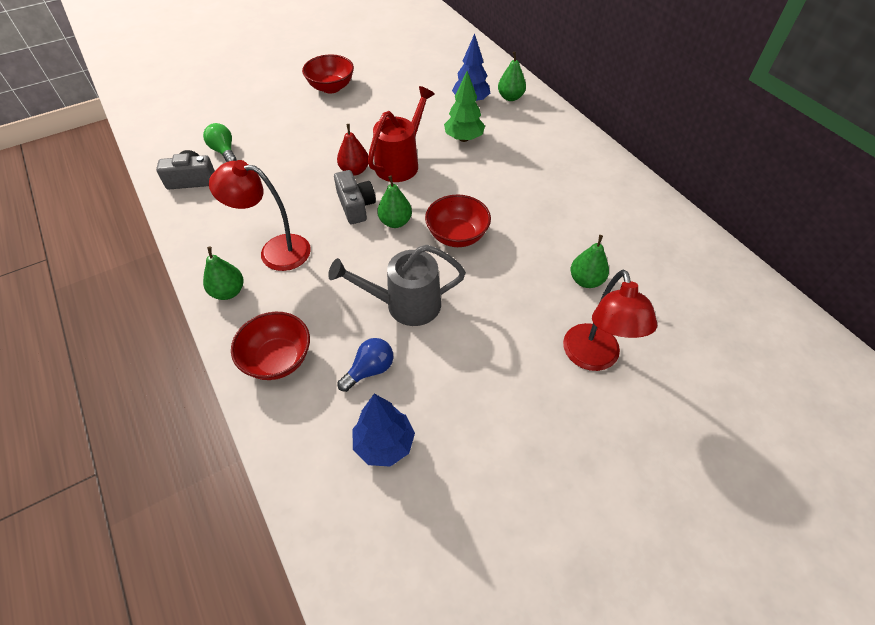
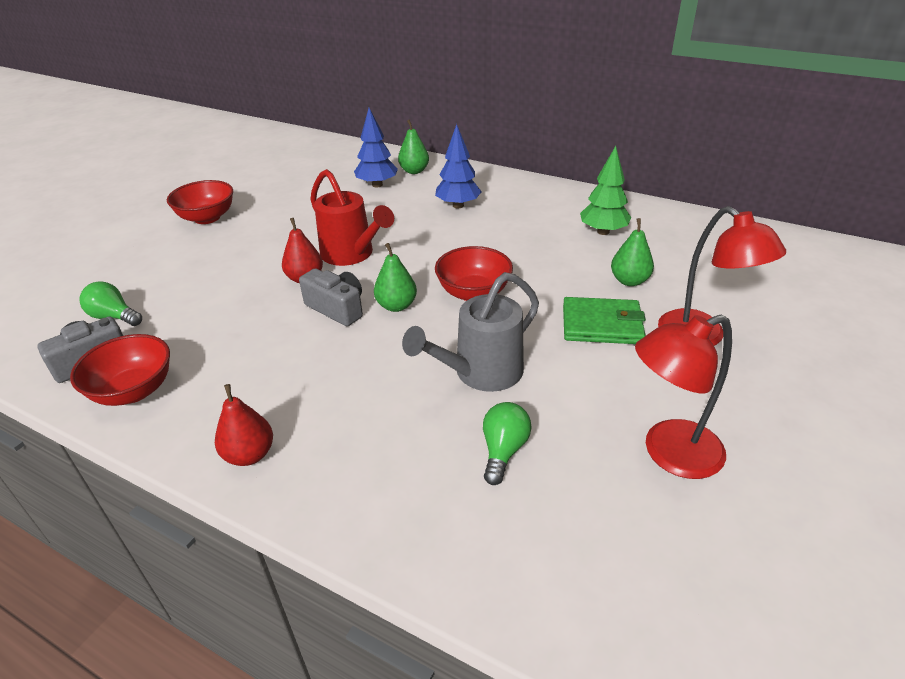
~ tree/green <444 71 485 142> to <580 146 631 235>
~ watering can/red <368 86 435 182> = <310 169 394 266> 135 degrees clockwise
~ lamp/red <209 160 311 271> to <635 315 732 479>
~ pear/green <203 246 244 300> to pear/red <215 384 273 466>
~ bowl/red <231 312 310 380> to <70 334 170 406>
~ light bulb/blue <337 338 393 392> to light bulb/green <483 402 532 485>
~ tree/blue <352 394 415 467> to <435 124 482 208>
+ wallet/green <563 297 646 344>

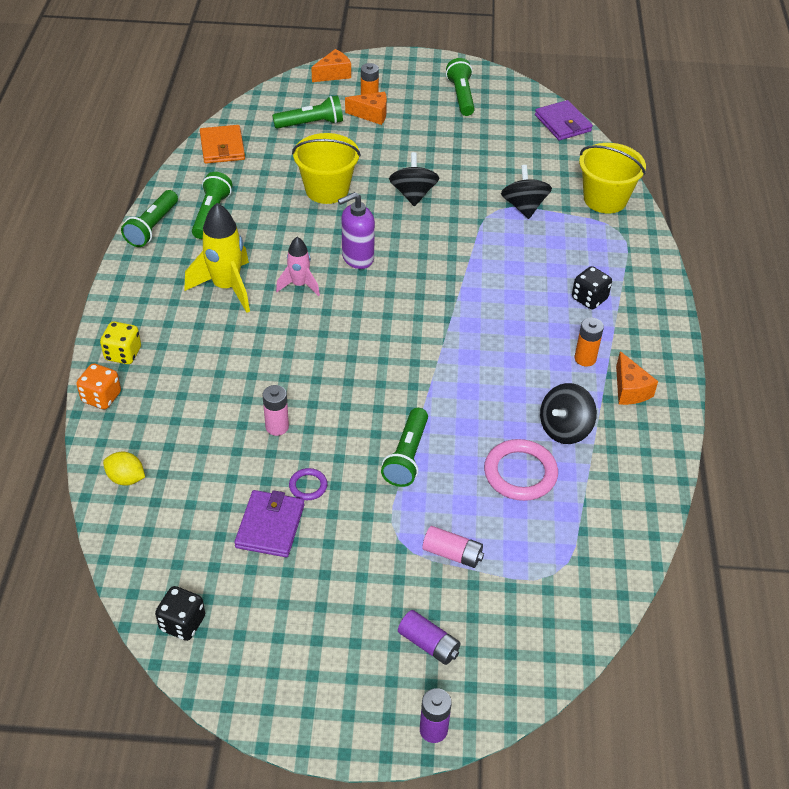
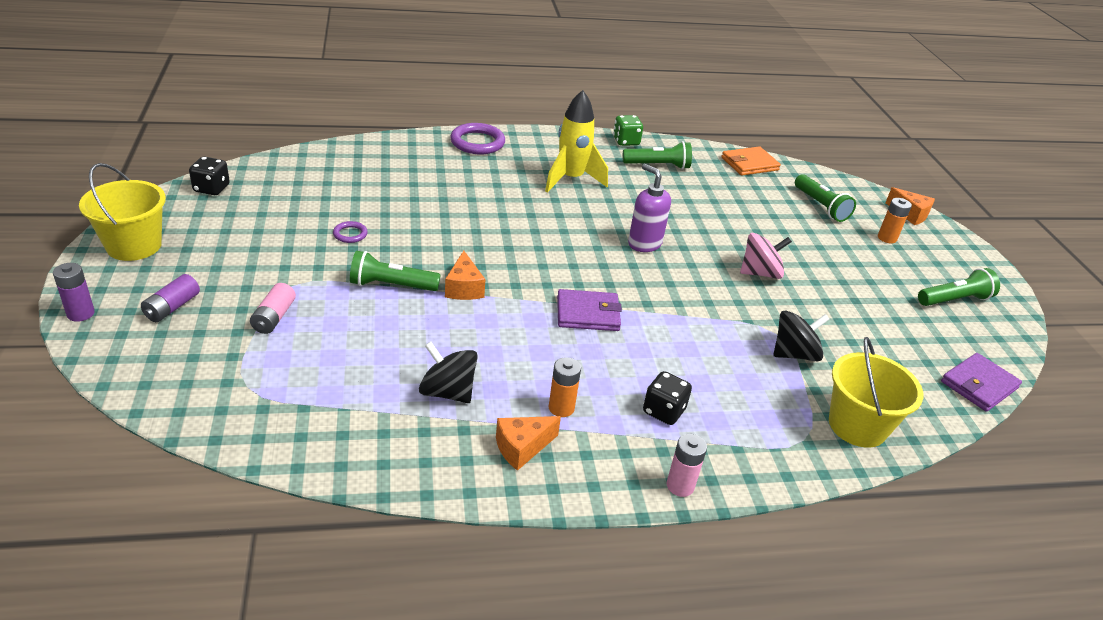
~ cheese/orange <345 92 387 125> to <445 251 485 300>
~ bucket/yellow <292 133 361 204> to <79 163 166 261>
~ spinning top/black <389 152 439 206> to spinning top/pink <740 233 792 279>
~ flashlight/green <121 190 178 247> to dice/green <613 115 643 146>
- rocket/pink <276 237 320 296>
~ dice/yellow <100 321 141 364> to ring/purple <450 123 505 154>
- dice/orange <76 363 121 410>
~ battery/pink <263 385 289 436> to <667 434 707 497>
- ring/pink <484 439 558 501>
- lemon/yellow <103 452 145 486>
~ wallet/purple <234 490 304 557> to <557 289 622 331>

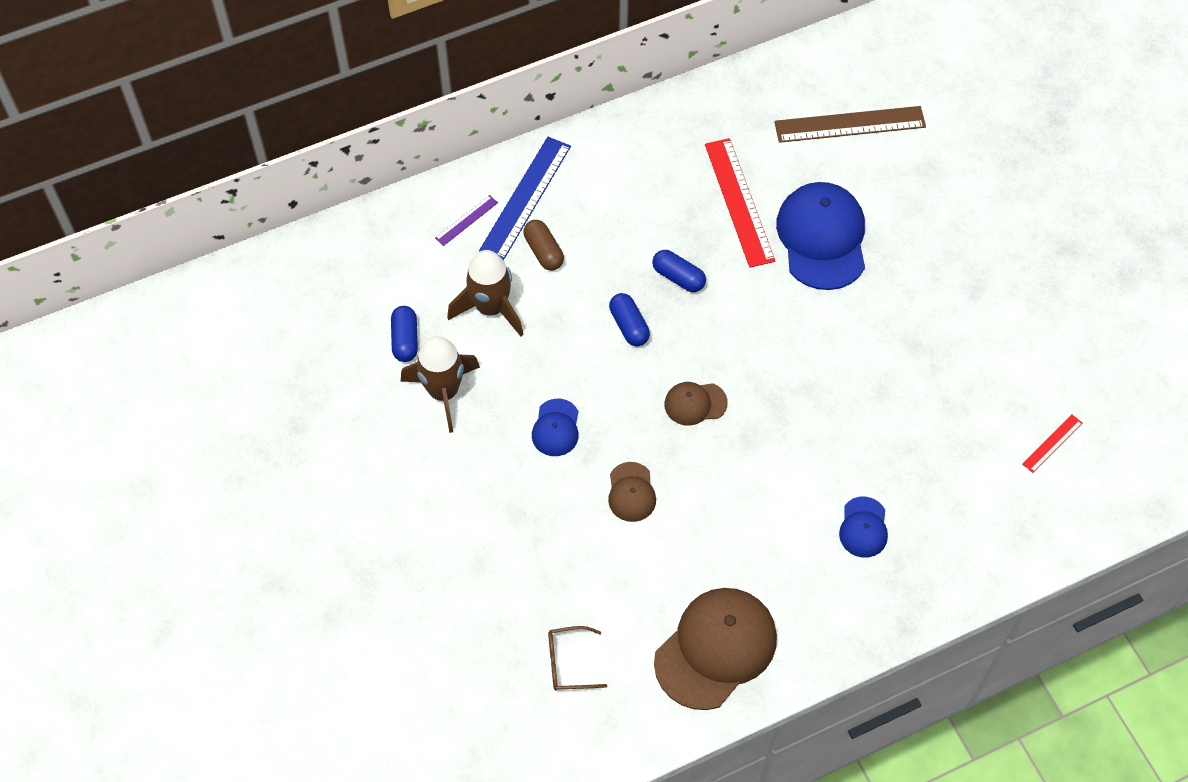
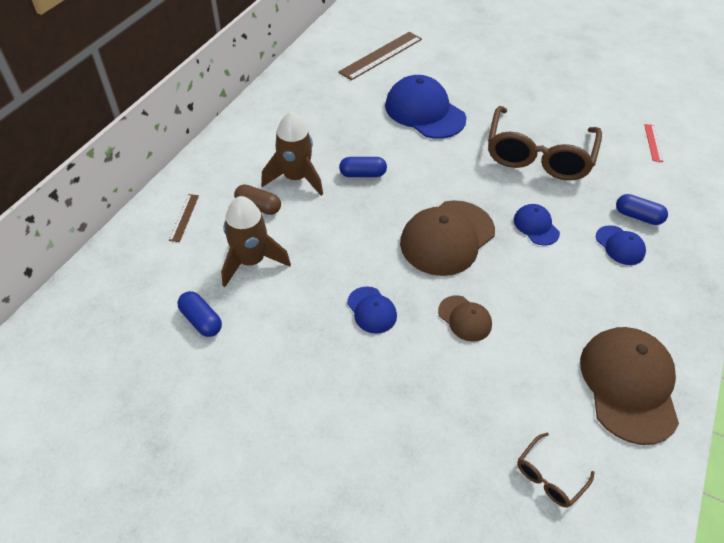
- ruler/blue <479 137 571 260>
- ruler/red <705 138 775 268>
~ ruler/purple <435 195 498 246> to ruler/brown <169 194 199 242>
~ capsule/blue <609 293 650 346> to <616 194 668 225>
~ rocket/brown <401 336 480 433> to <261 111 323 196>
~ cap/brown <664 382 728 425> = <400 200 495 276> x2.00
+ glasses/brown <488 106 602 181>
+ cap/blue <514 204 560 245>

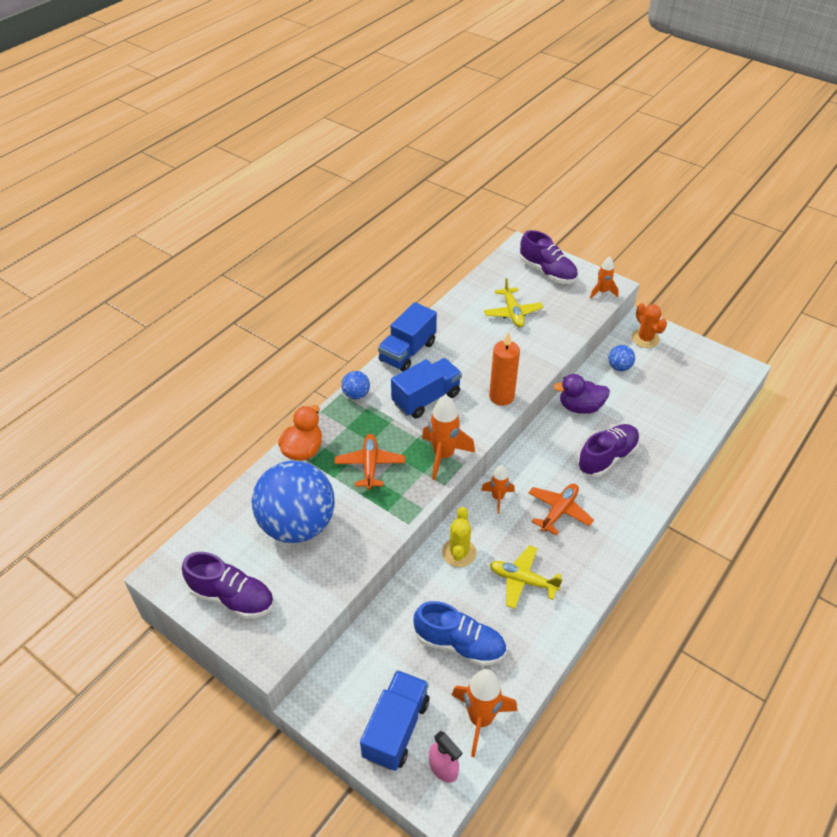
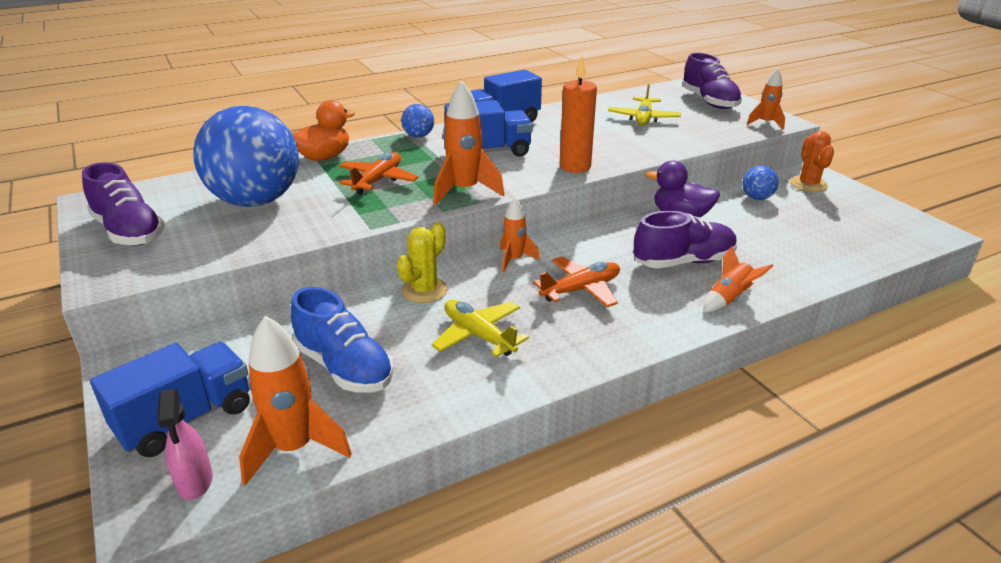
+ rocket/orange <704 246 773 313>

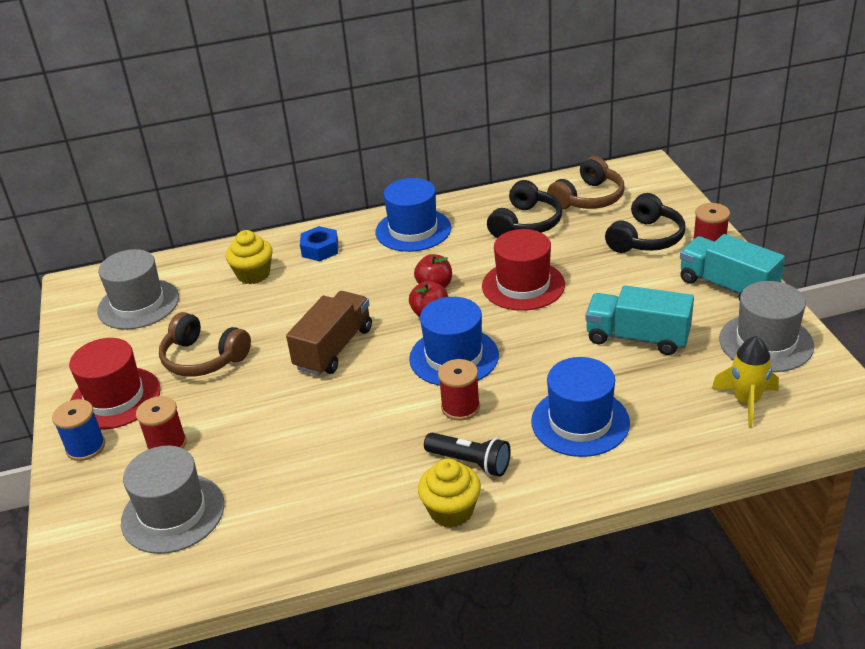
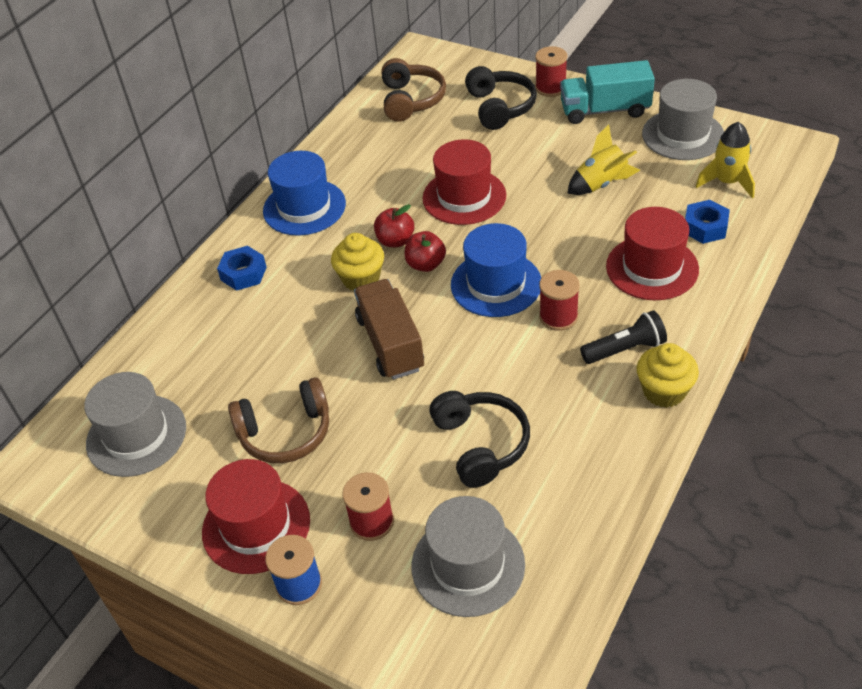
~ headphones/black <487 180 562 238> to <429 391 530 488>
~ cupcake/yellow <226 230 273 284> to <331 233 384 291>
~ truck/turquoise <585 285 694 355> to rocket/yellow <567 125 640 195>
~ hat/blue <531 357 630 457> to hat/red <606 207 699 300>
+ nut/blue <685 200 730 244>

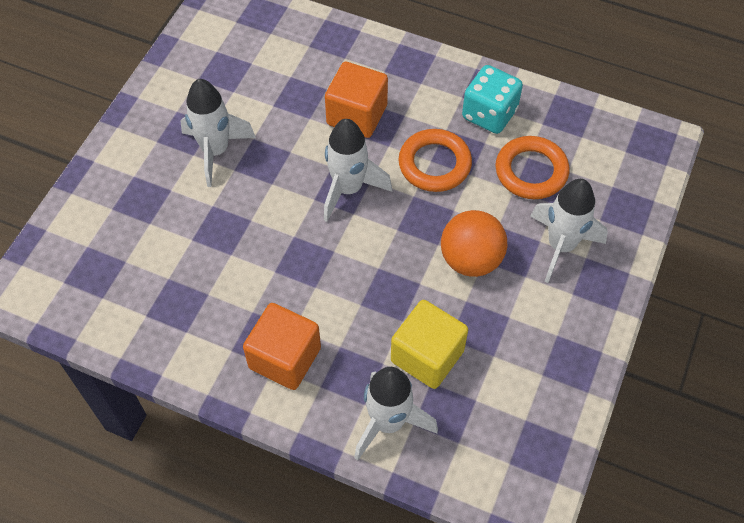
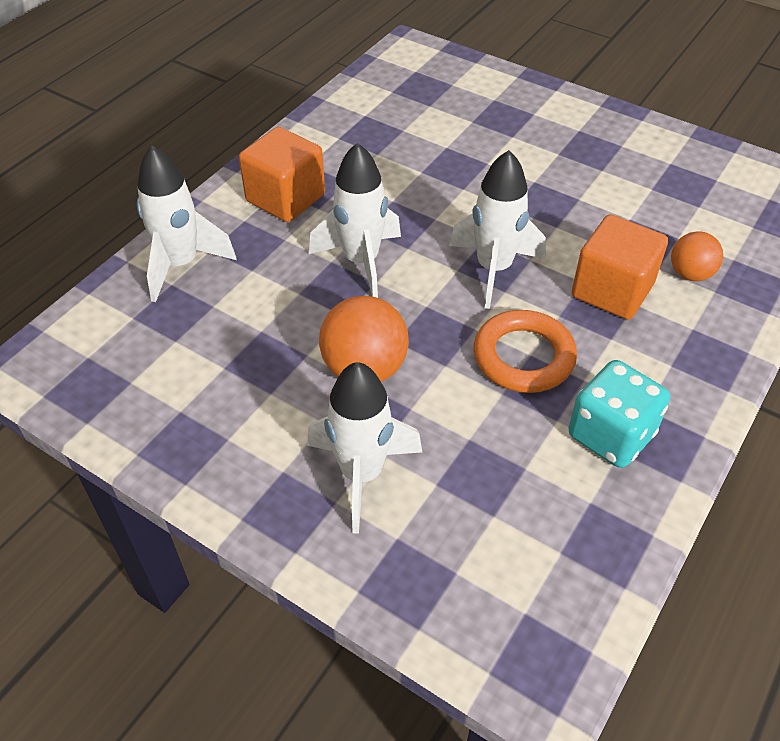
~ rocket/white <180 79 256 187> to <309 143 401 298>
- ring/orange <495 136 570 199>
- cube/yellow <391 300 468 389>
+ ball/orange <671 231 723 281>

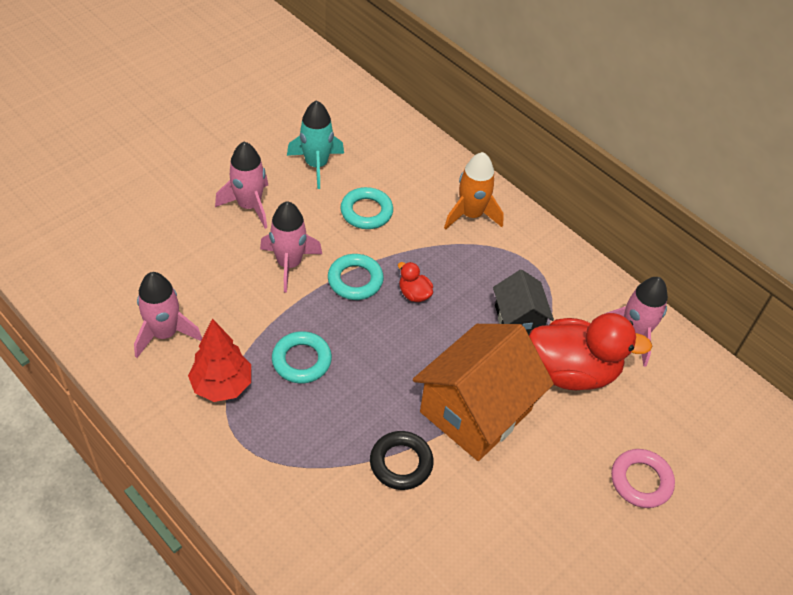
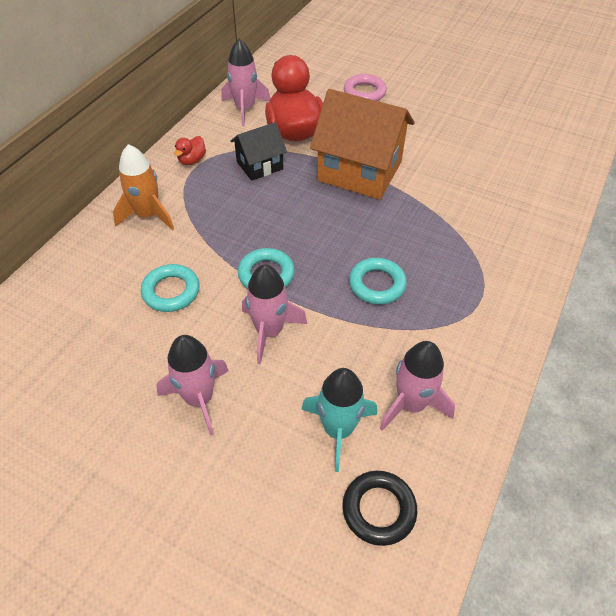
~ rocket/turquoise <287 100 344 189> to <301 368 377 472>
~ duck/red <398 262 433 302> to <174 136 206 165>
- tree/red <188 318 251 402>
~ ring/black <370 431 434 490> to <342 471 417 546>

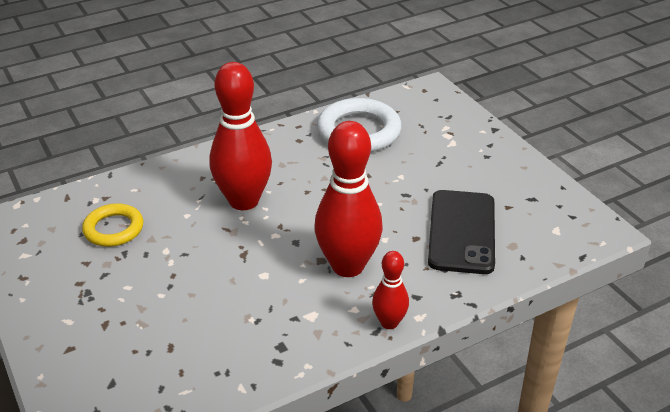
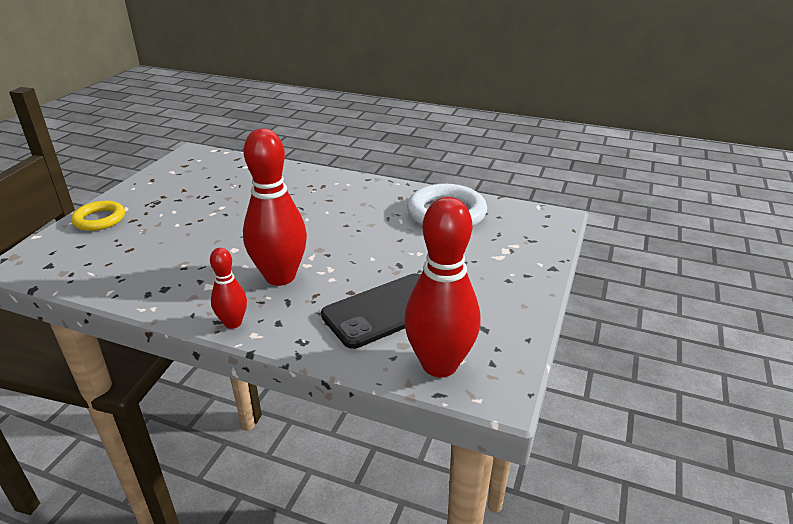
~ bowling pin/red <209 62 272 210> to <404 197 481 377>
~ ring/yellow <82 203 143 247> to <71 201 125 231>

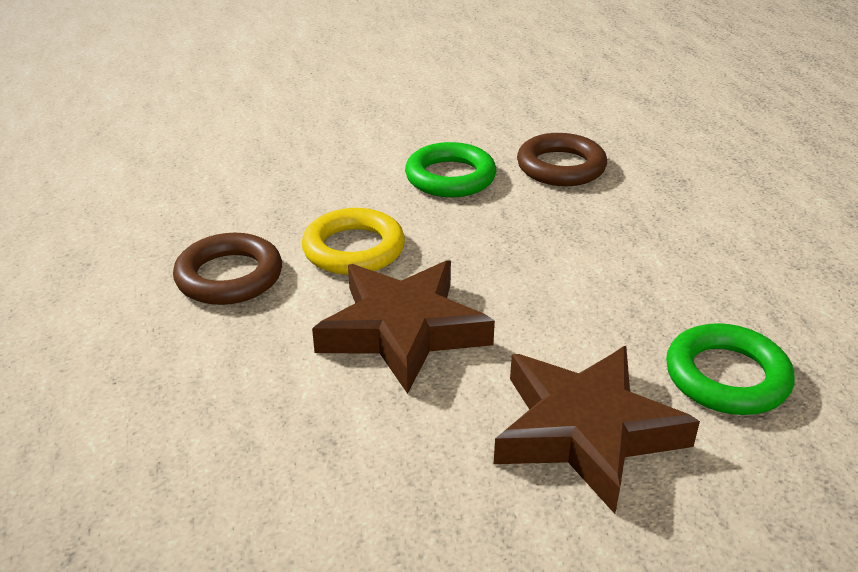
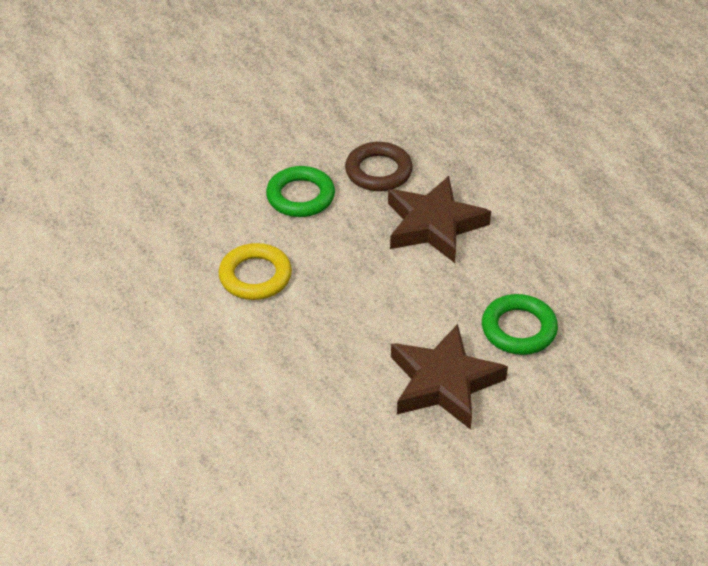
- ring/brown <173 233 282 305>
~ star/brown <312 260 495 394> to <388 176 491 263>

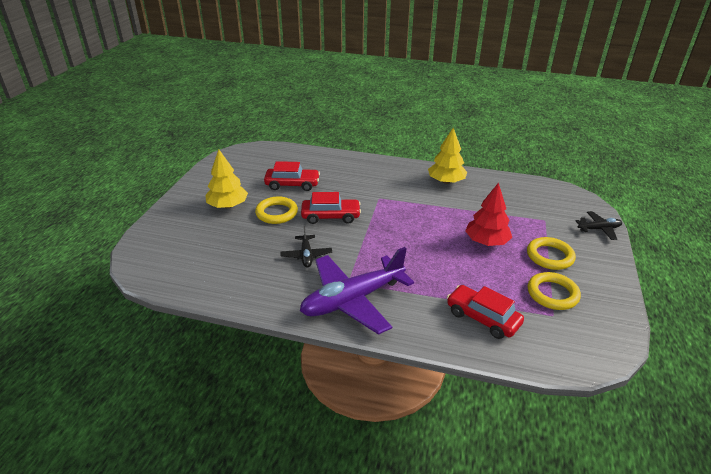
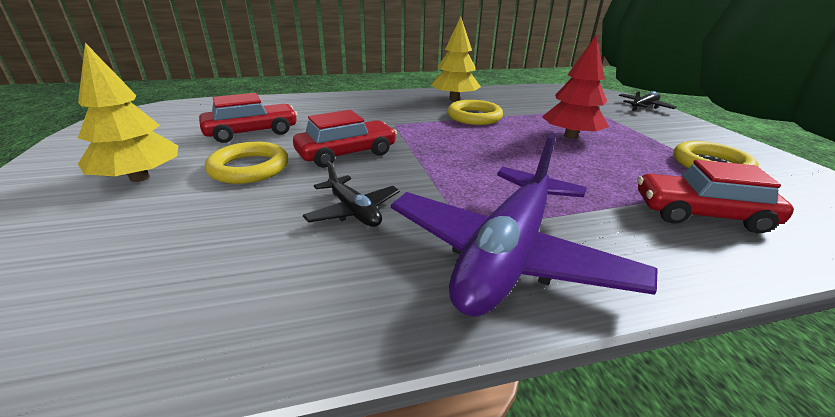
~ ring/yellow <527 237 576 270> to <447 100 503 125>

